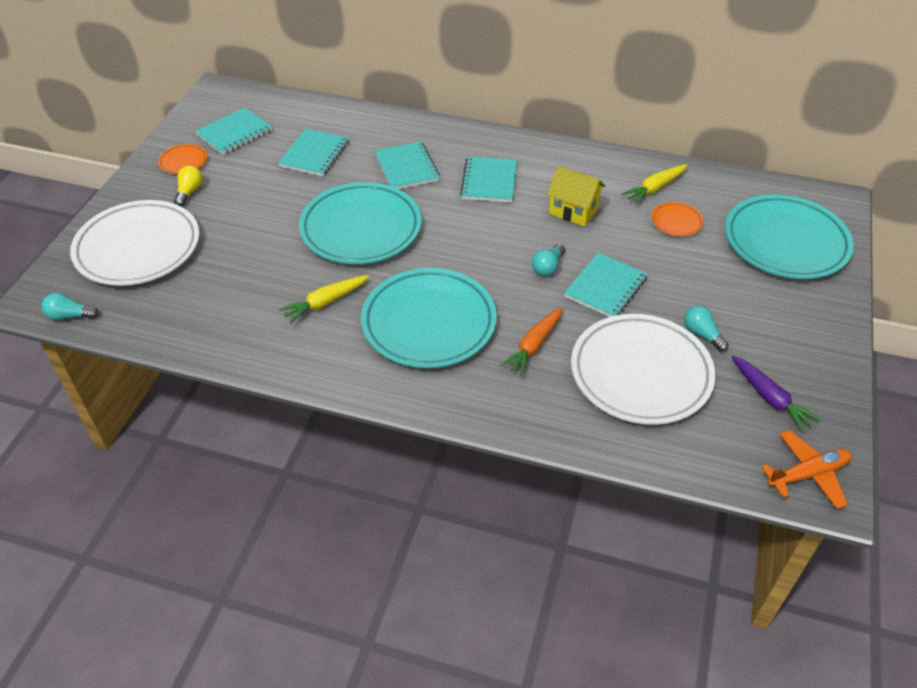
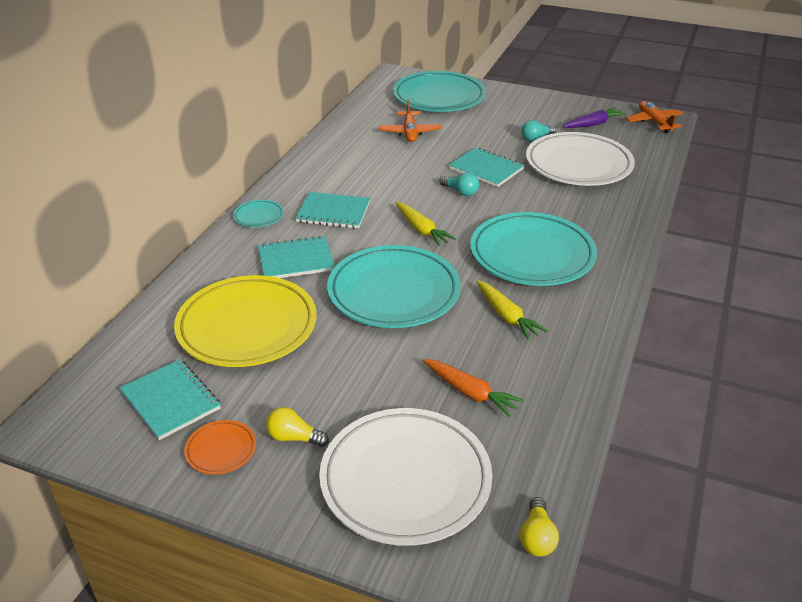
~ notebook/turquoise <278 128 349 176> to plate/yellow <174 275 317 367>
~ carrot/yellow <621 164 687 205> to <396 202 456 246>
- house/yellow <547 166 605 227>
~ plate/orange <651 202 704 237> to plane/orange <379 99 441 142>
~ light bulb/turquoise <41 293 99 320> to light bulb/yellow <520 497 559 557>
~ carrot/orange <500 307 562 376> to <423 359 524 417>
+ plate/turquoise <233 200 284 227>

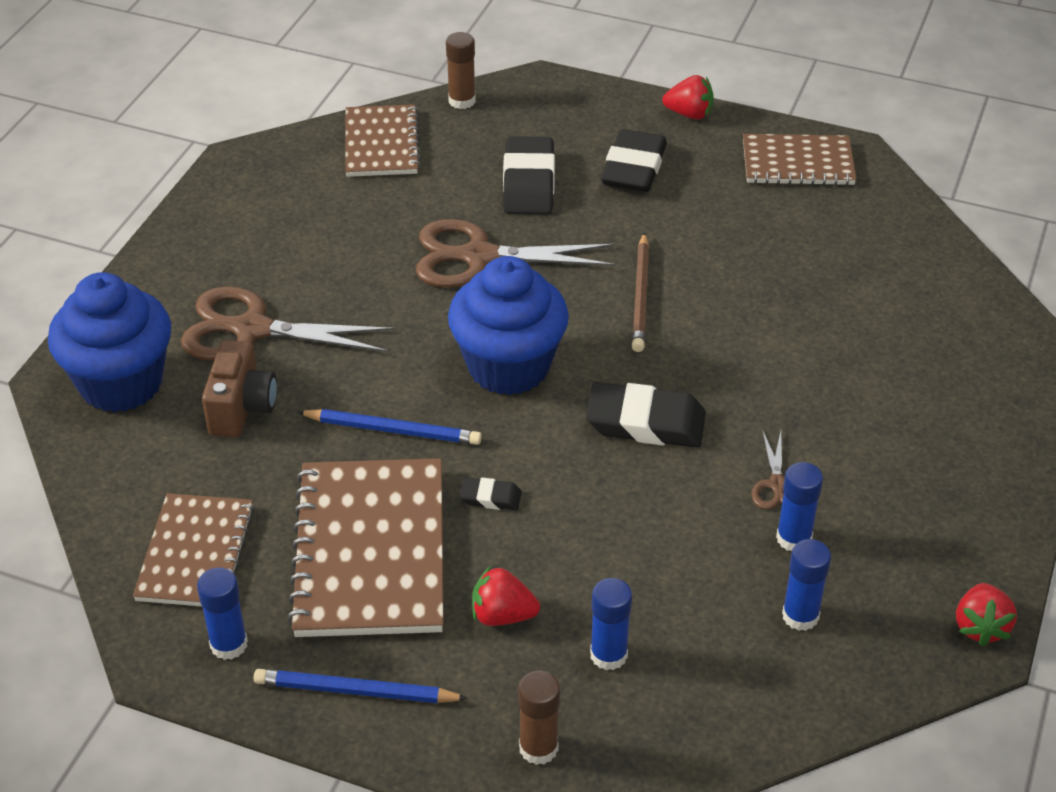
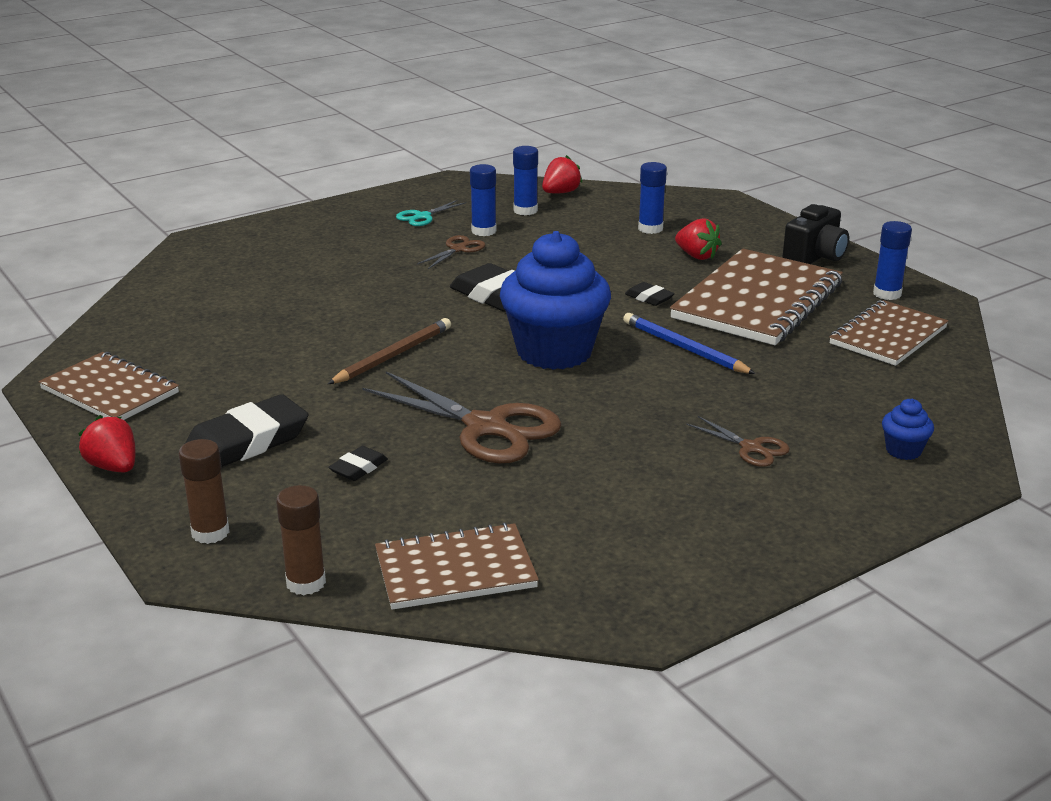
~ notebook/brown <345 104 421 177> = <375 522 539 610> 45 degrees clockwise
~ eraser/black <503 136 555 214> = <328 446 388 481> x0.49
~ cupcake/blue <48 272 171 413> = <882 399 934 460> x0.41
~ scissors/brown <181 287 395 360> = <686 415 790 467> x0.49
- camera/brown <202 340 277 437>
~ strawberry/red <956 583 1017 646> to <542 155 583 194>
~ pencil/blue <254 669 468 703> to camera/black <782 204 849 264>
~ glue stick/brown <518 671 560 765> to <179 439 229 544>
+ scissors/turquoise <396 200 467 226>

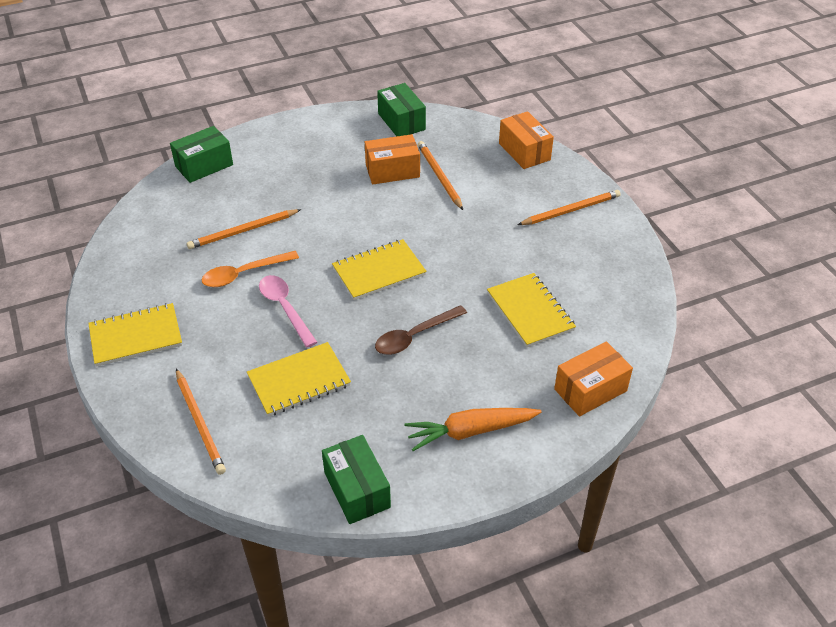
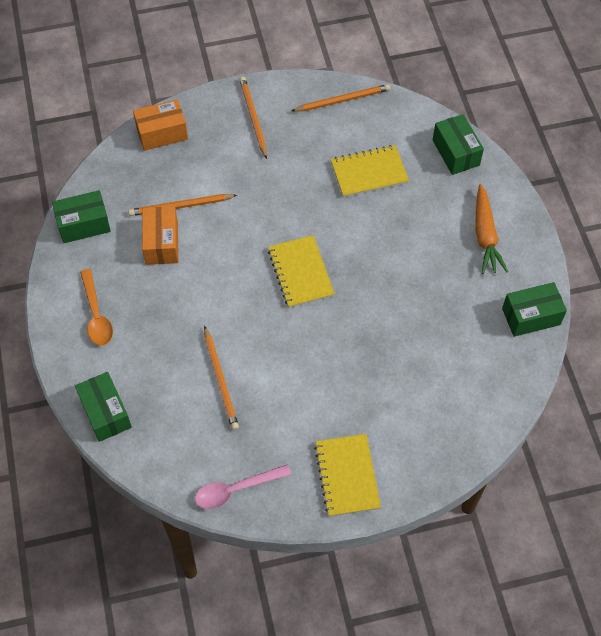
~ spoon/orange <201 251 299 287> to <80 269 113 346>
~ spoon/pink <259 275 317 347> to <195 465 291 509>
- spoon/brown <375 305 467 355>
- notebook/yellow <247 342 351 417>
~ box/orange <554 342 633 416> to box/green <433 114 484 175>
~ pencil/orange <176 368 226 475> to <292 84 390 111>

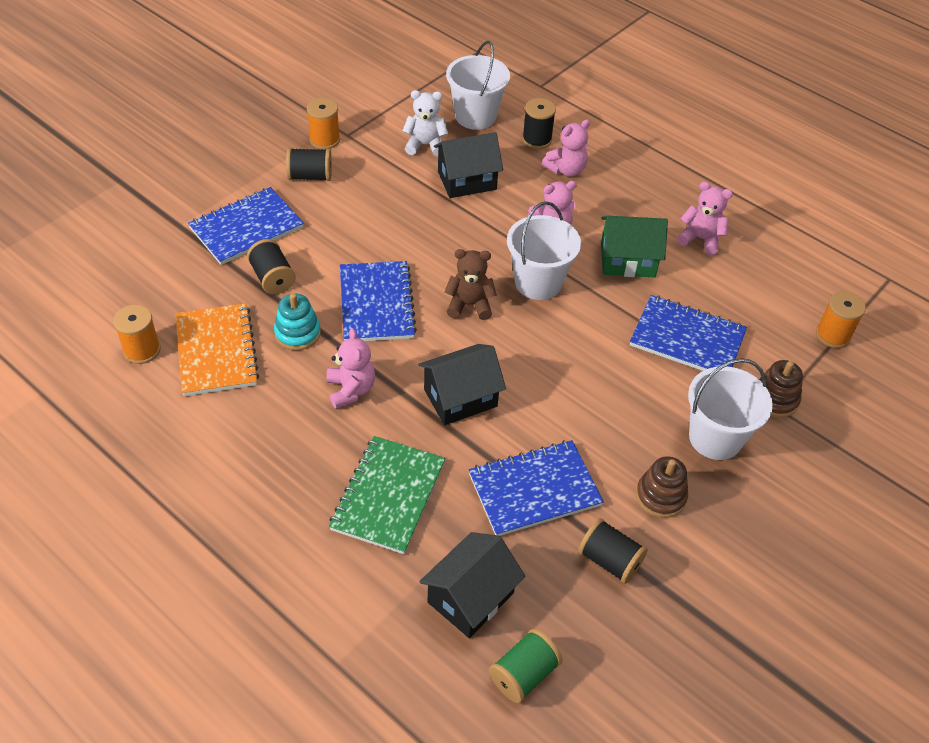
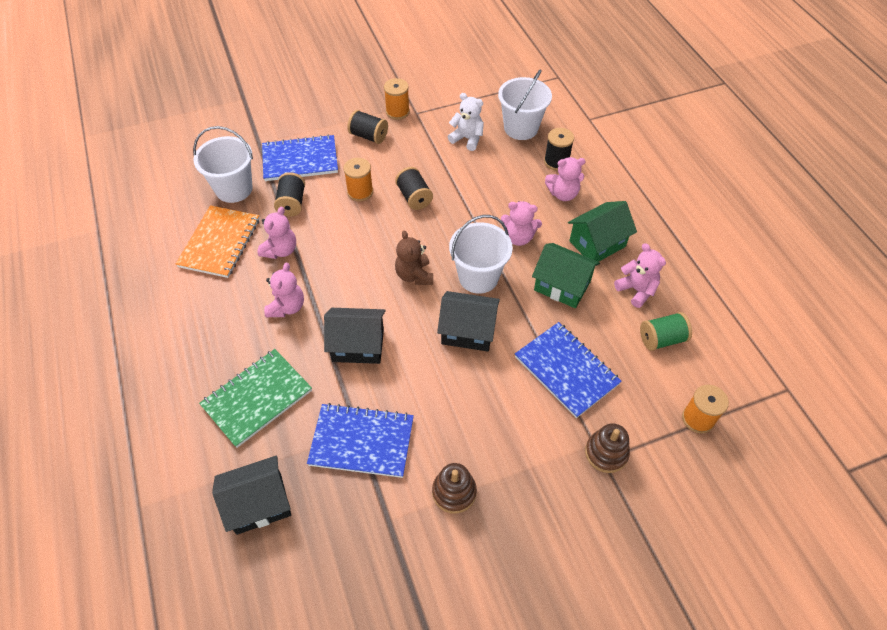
~ house/black <434 132 503 198> to <437 291 500 351>
~ teddy bear/brown <444 249 497 320> = <395 230 433 285> 135 degrees counterclockwise
- notebook/blue <340 261 417 341>
~ stacking toy/turquoise <274 293 321 350> to teddy bear/pink <257 206 296 259>
~ spool/orange <113 305 161 364> to <344 158 373 201>
~ bucket/white <688 358 773 460> to <193 126 253 203>
~ spool/black <578 518 648 584> to <395 167 433 210>
~ spool/green <489 629 563 703> to <640 312 692 351>
+ house/green <568 201 637 262>

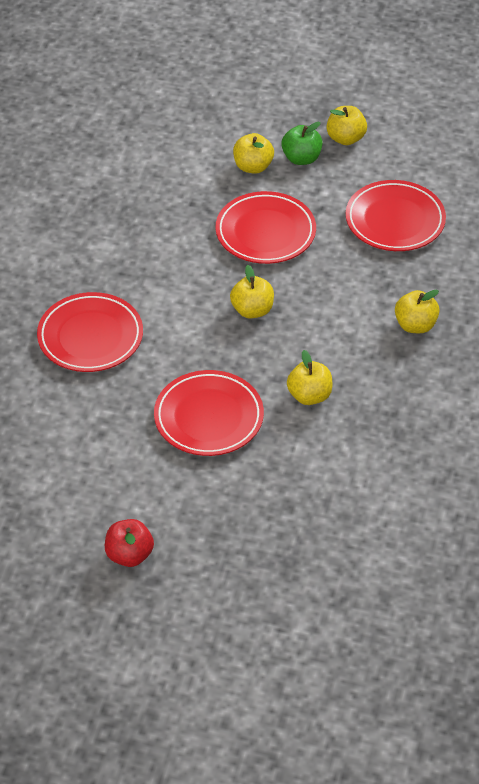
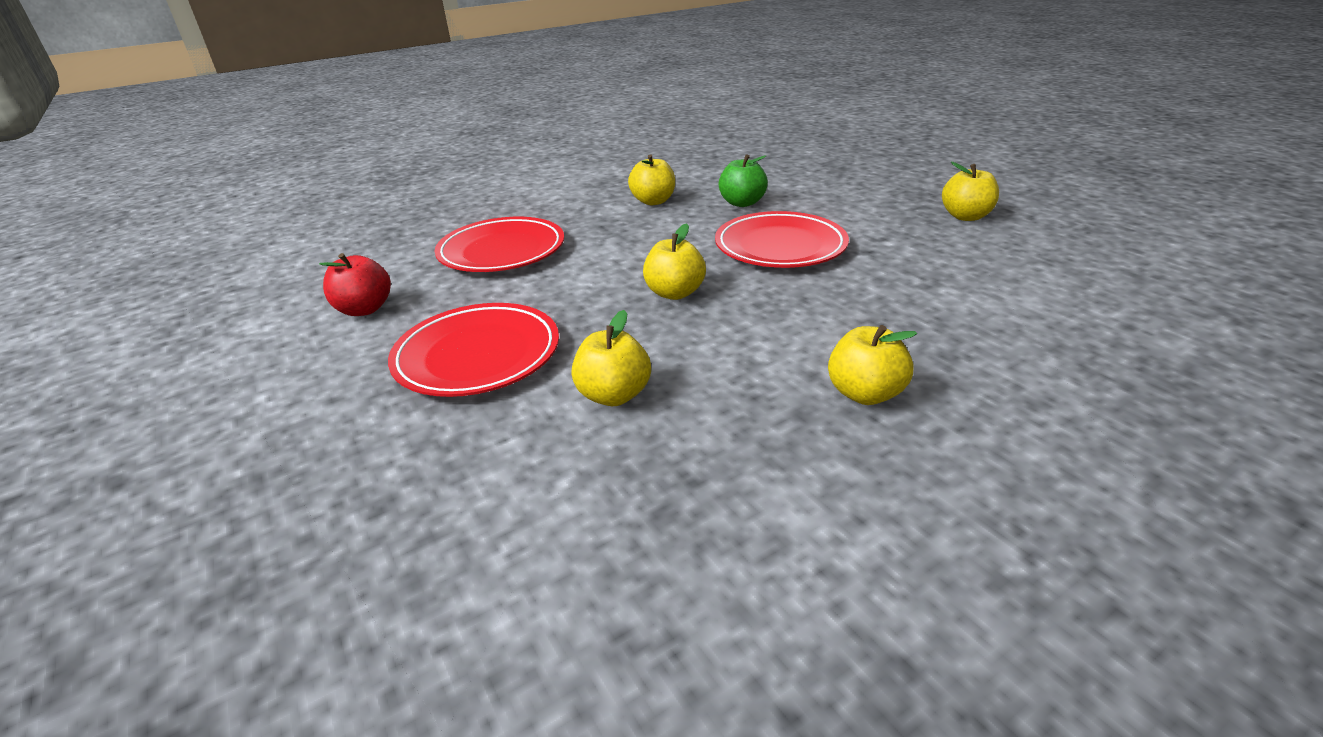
~ apple/green <282 122 323 165> to <719 154 768 207>
~ apple/yellow <233 133 274 173> to <628 154 675 205>
- plate/red <346 180 446 251>
~ apple/red <105 519 154 567> to <319 253 391 316>

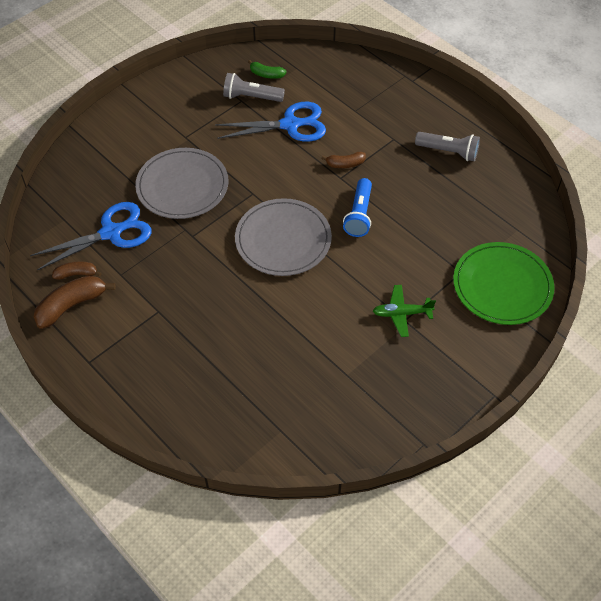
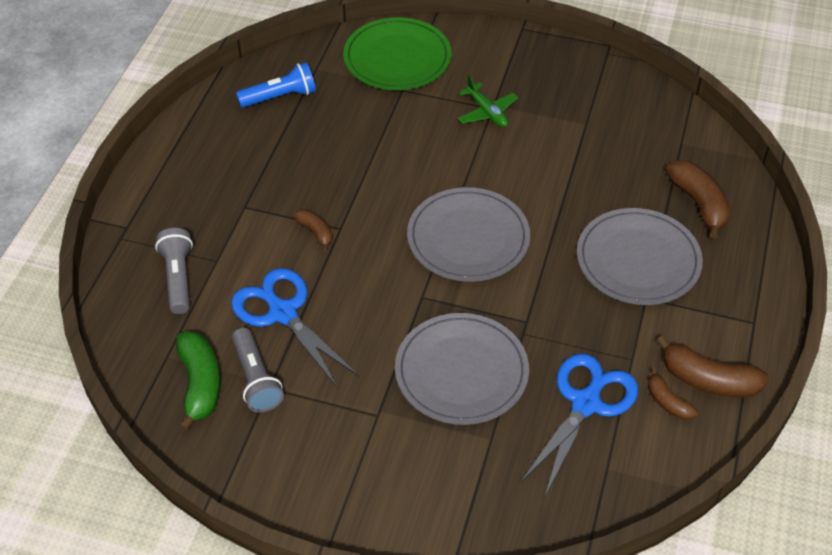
~ banana/green <248 60 287 79> = <176 331 220 431> x1.73
~ flashlight/grey <415 132 480 161> to <155 228 193 314>
~ flashlight/blue <343 178 372 237> to <236 62 316 108>
~ scissors/blue <30 202 151 271> = <520 353 638 496> 90 degrees clockwise
+ banana/brown <666 160 731 239>
+ plate/grey <577 208 703 305>

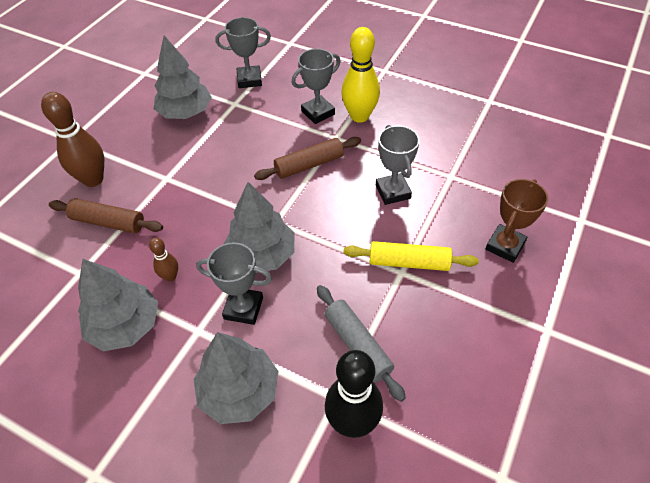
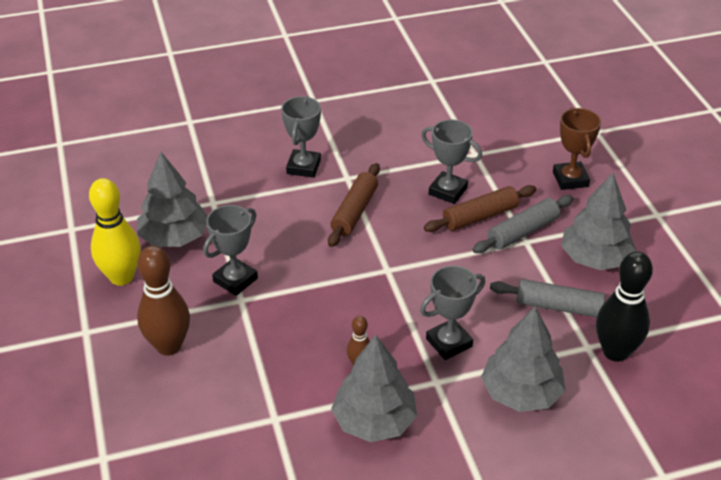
~ trophy/grey <216 17 271 88> to <203 205 258 296>
~ bowling pin/yellow <341 27 380 123> to <89 178 141 286>
~ tree/grey <224 182 295 273> to <561 173 636 270>
~ rolling pin/brown <49 198 163 233> to <424 185 536 232>
~ rolling pin/yellow <343 241 479 271> to rolling pin/grey <472 195 573 253>

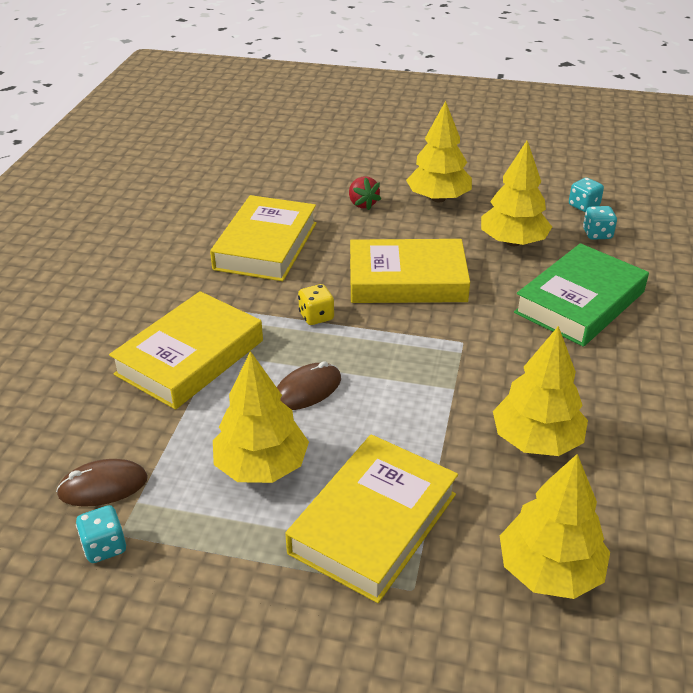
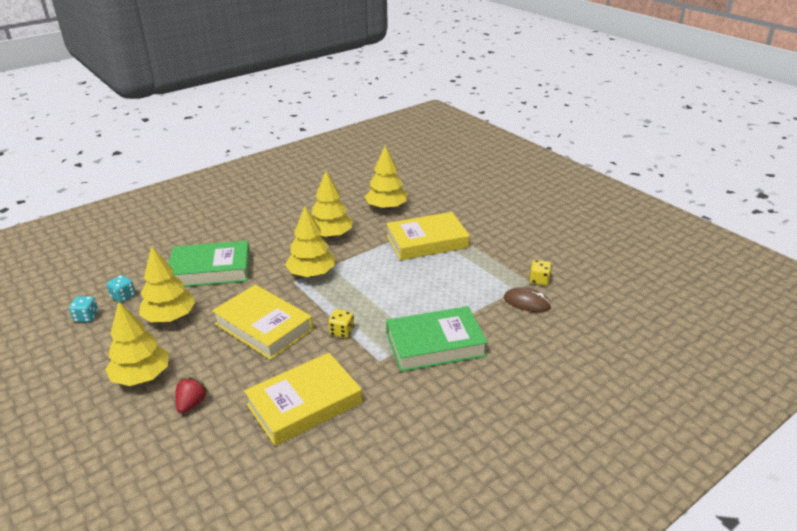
~ book/yellow <109 291 263 410> to book/green <386 306 488 372>
~ tree/yellow <213 351 309 483> to <285 206 335 277>
- mouse/brown <277 361 341 410>
~ dice/turquoise <76 505 126 563> to dice/yellow <530 260 552 285>

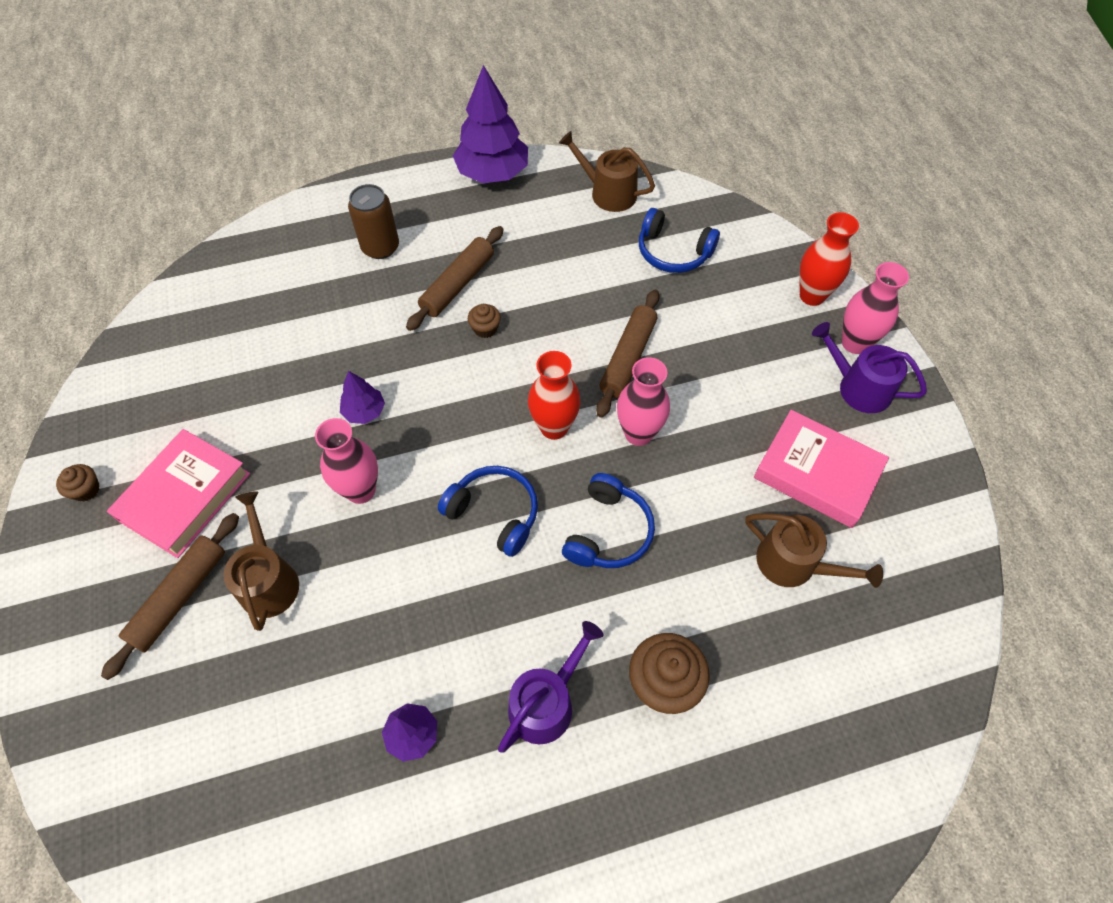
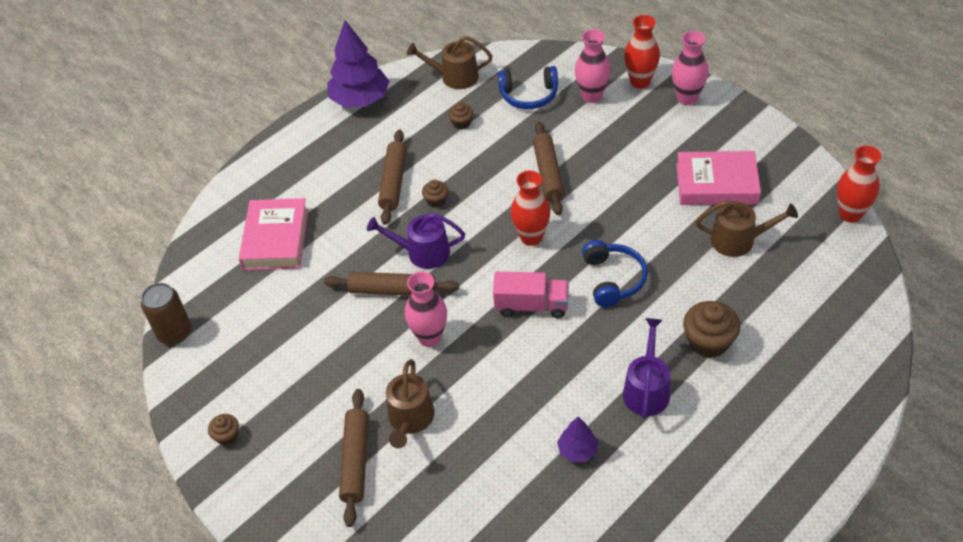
~ can/brown <348 184 399 259> to <141 283 191 344>
~ watering can/purple <812 322 927 413> to <367 213 465 269>
~ vase/pink <617 357 670 446> to <575 29 611 103>
~ tree/purple <340 371 385 424> to rolling pin/brown <324 272 459 296>
~ book/pink <107 429 250 558> to <238 198 309 270>
~ headphones/blue <438 466 538 557> to truck/pink <493 272 569 318>
~ watering can/brown <223 491 299 631> = <386 359 434 448> 135 degrees counterclockwise
+ cupcake/brown <448 102 473 129>
+ vase/red <837 146 881 223>

